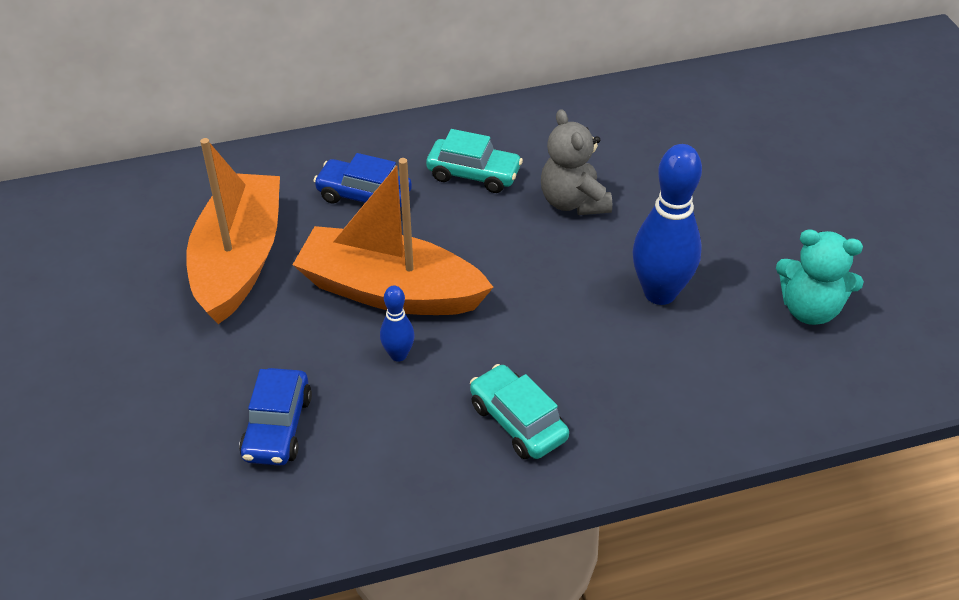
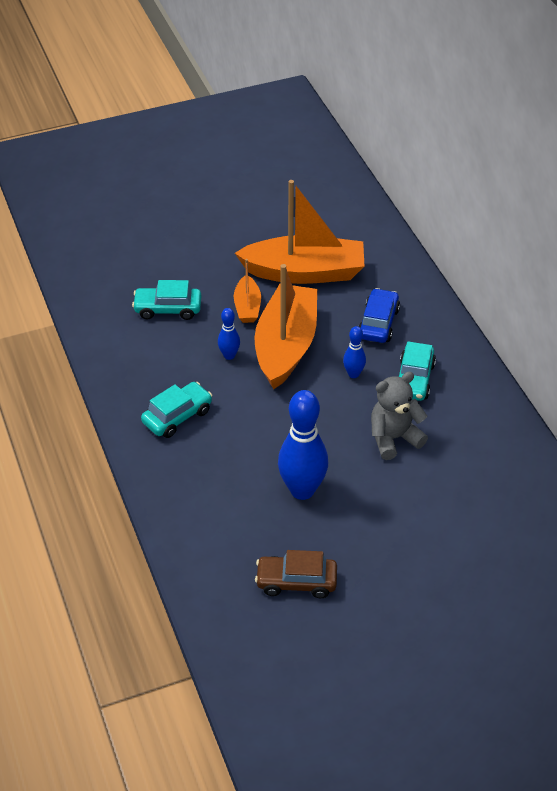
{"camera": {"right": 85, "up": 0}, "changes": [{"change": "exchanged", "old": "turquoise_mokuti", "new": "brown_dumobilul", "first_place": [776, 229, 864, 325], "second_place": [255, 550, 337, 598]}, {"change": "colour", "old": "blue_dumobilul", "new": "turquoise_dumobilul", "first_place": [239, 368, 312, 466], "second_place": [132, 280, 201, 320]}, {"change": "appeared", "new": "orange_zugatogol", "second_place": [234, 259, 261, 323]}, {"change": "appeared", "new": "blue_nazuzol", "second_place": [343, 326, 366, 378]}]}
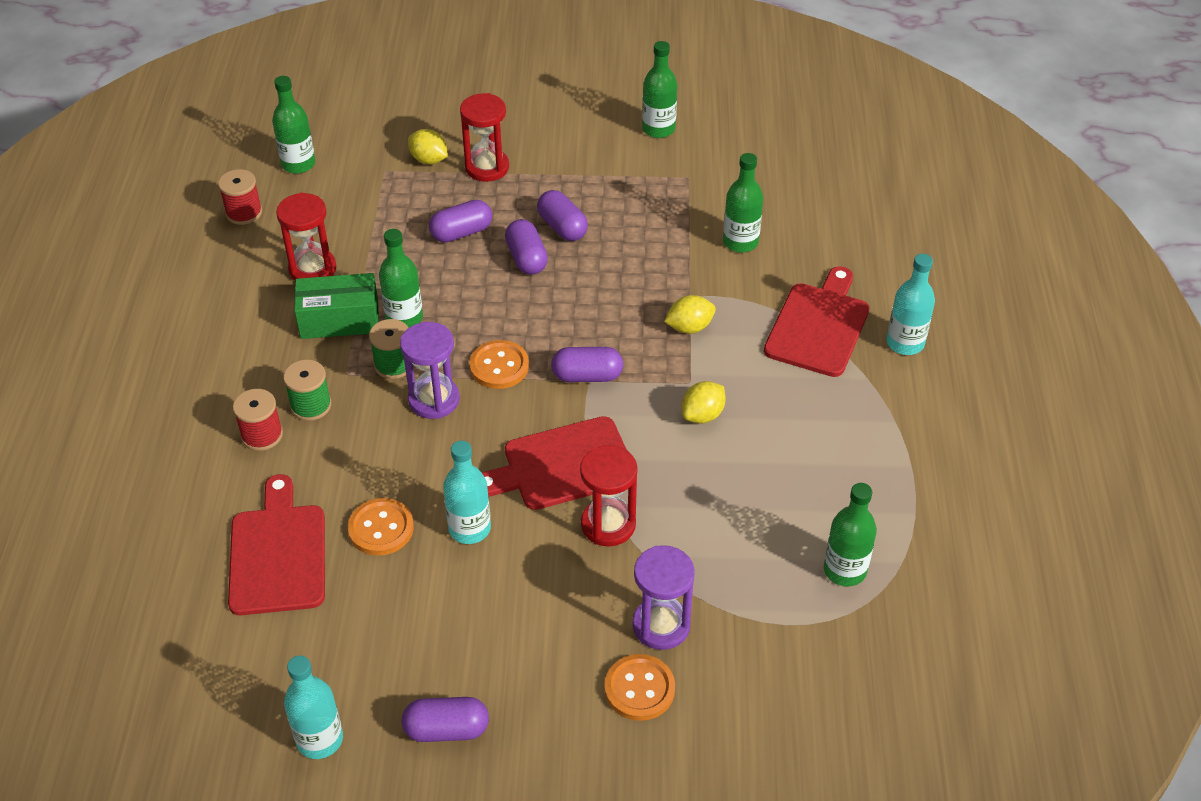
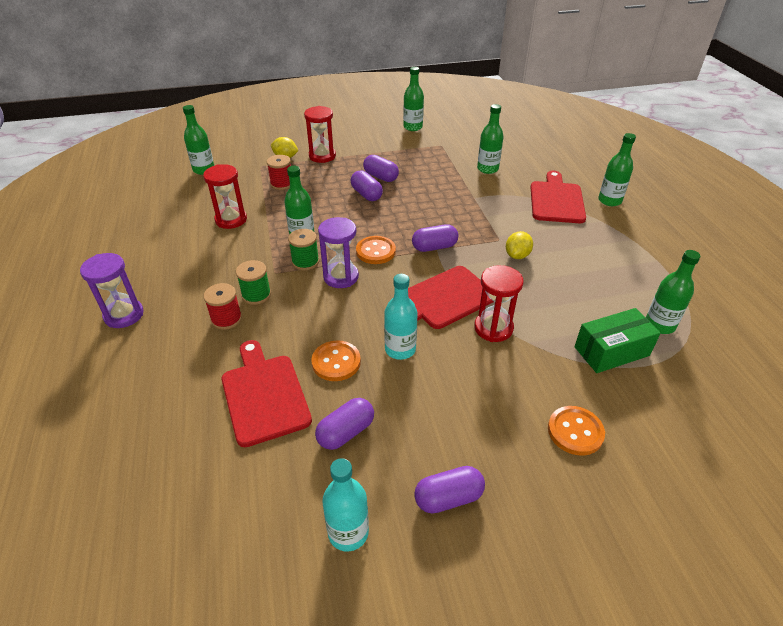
{"camera": {"right": -15, "up": -5}, "changes": [{"change": "relocated", "old": "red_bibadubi", "first_place": [218, 169, 262, 225], "second_place": [267, 155, 291, 190]}, {"change": "relocated", "old": "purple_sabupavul", "first_place": [429, 200, 492, 242], "second_place": [315, 398, 374, 450]}, {"change": "colour", "old": "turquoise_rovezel", "new": "green_rovezel", "first_place": [887, 254, 935, 355], "second_place": [598, 133, 636, 206]}, {"change": "relocated", "old": "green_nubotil", "first_place": [294, 273, 379, 339], "second_place": [574, 308, 661, 373]}, {"change": "missing", "old": "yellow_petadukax", "first_place": [664, 295, 716, 334]}, {"change": "relocated", "old": "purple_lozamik", "first_place": [632, 545, 695, 650], "second_place": [80, 253, 144, 328]}]}
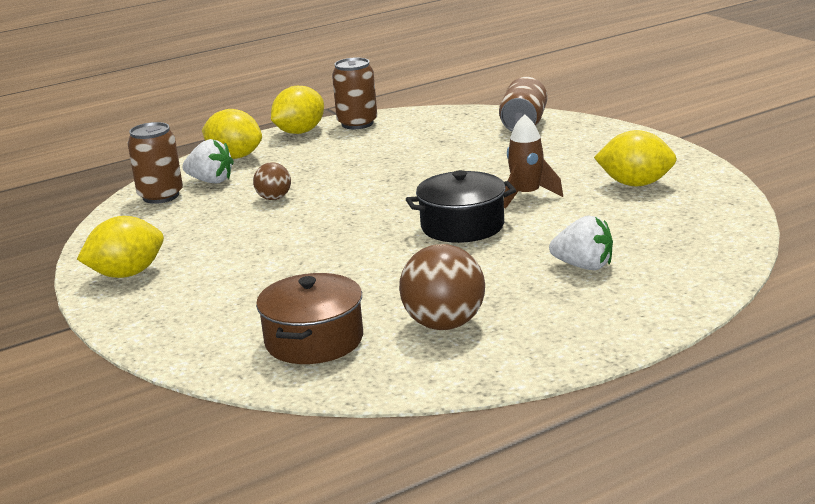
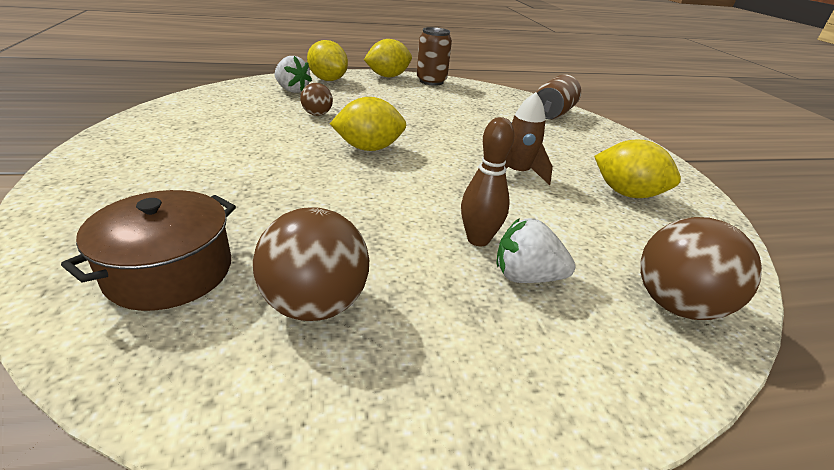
{"camera": {"right": 15, "up": 10}, "changes": [{"change": "missing", "old": "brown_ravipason", "first_place": [128, 122, 183, 204]}, {"change": "missing", "old": "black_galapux", "first_place": [406, 170, 516, 243]}, {"change": "spun", "old": "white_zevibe", "first_place": [549, 215, 613, 270], "second_place": [496, 218, 576, 283], "degrees": 150}, {"change": "relocated", "old": "yellow_petadukax", "first_place": [77, 216, 164, 278], "second_place": [330, 97, 406, 151]}, {"change": "appeared", "new": "brown_nazuzol", "second_place": [461, 117, 515, 246]}, {"change": "appeared", "new": "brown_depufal", "second_place": [640, 217, 762, 320]}]}
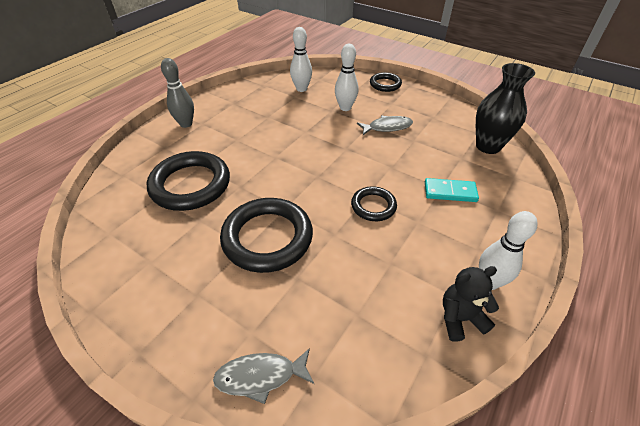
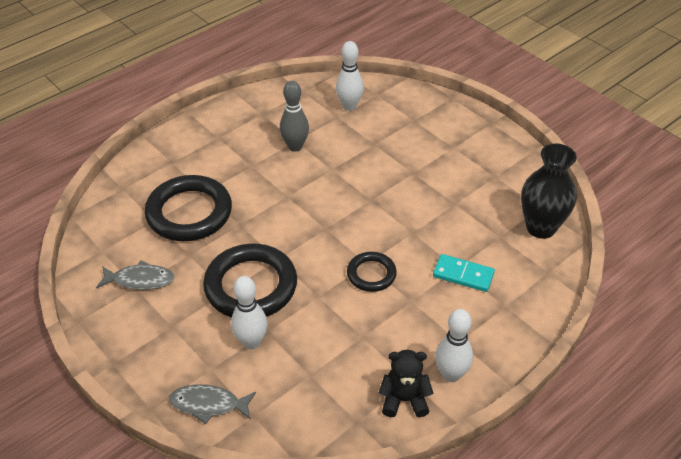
{"camera": {"right": 15, "up": 0}, "changes": [{"change": "relocated", "old": "white_nazuzol", "first_place": [335, 44, 358, 111], "second_place": [231, 276, 268, 349]}, {"change": "relocated", "old": "grey_nazuzol", "first_place": [161, 58, 194, 128], "second_place": [280, 81, 309, 152]}, {"change": "missing", "old": "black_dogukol", "first_place": [370, 72, 402, 92]}, {"change": "relocated", "old": "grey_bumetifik", "first_place": [357, 116, 413, 135], "second_place": [96, 260, 175, 290]}]}
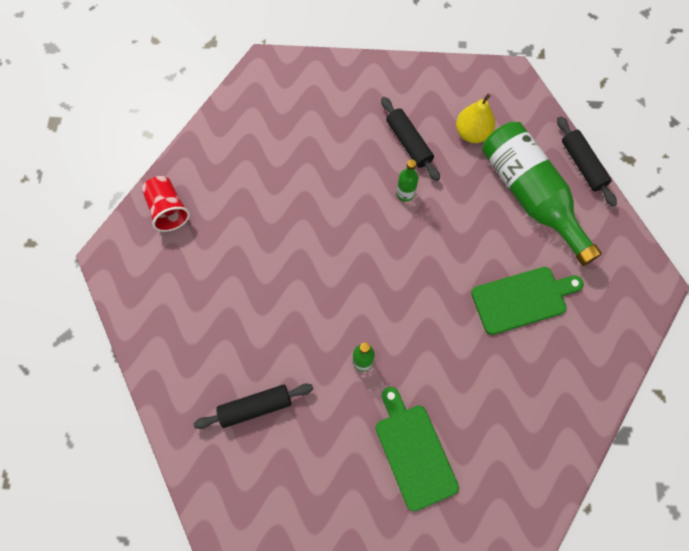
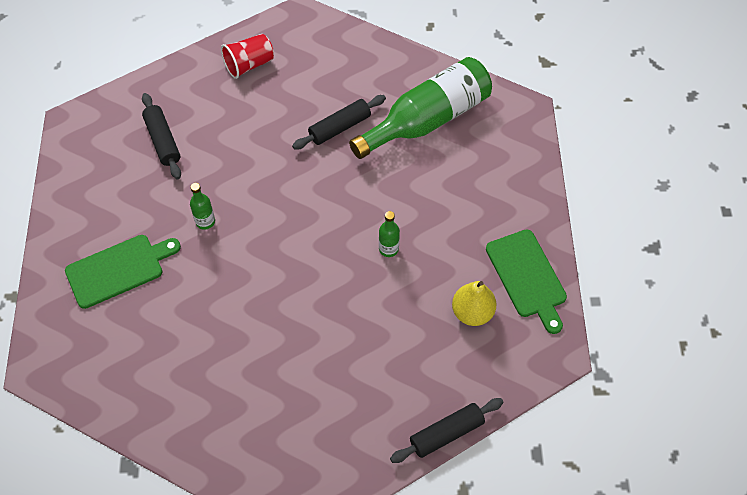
{"camera": {"right": 85, "up": -10}, "changes": [{"change": "relocated", "old": "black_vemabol", "first_place": [381, 97, 440, 181], "second_place": [292, 95, 386, 150]}, {"change": "relocated", "old": "green_rovezel", "first_place": [482, 122, 602, 266], "second_place": [349, 57, 492, 159]}, {"change": "relocated", "old": "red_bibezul", "first_place": [142, 176, 190, 232], "second_place": [221, 34, 274, 79]}, {"change": "relocated", "old": "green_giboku", "first_place": [471, 267, 584, 335], "second_place": [486, 229, 567, 334]}]}
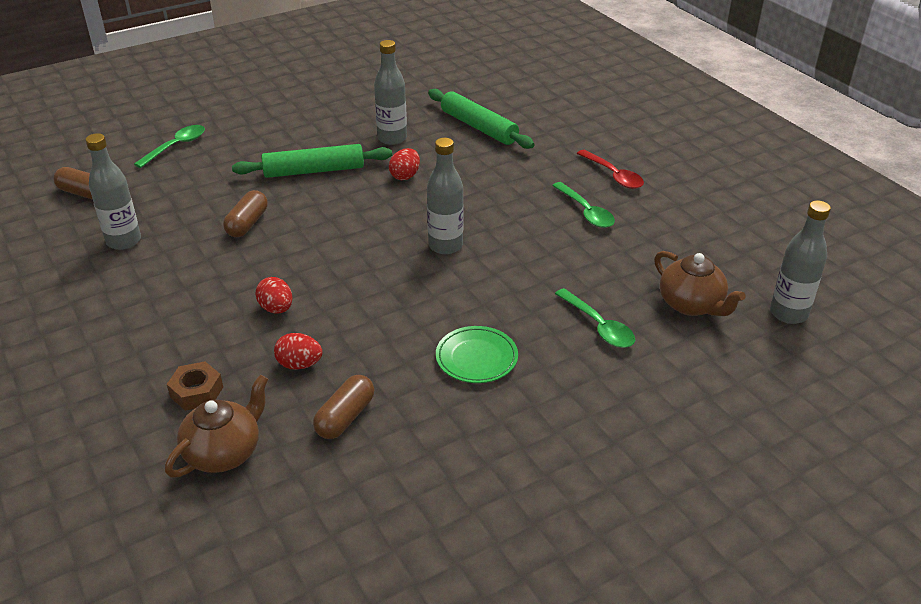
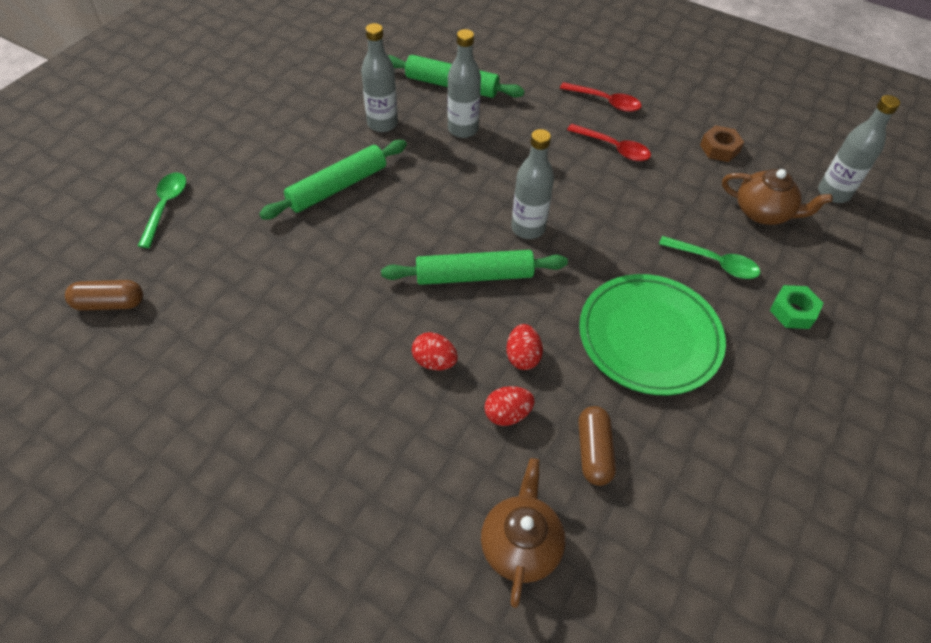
{"camera": {"right": -30, "up": 15}, "changes": [{"change": "relocated", "old": "grey_rovezel", "first_place": [86, 133, 141, 250], "second_place": [447, 29, 481, 138]}, {"change": "relocated", "old": "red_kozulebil", "first_place": [389, 148, 420, 180], "second_place": [506, 324, 543, 370]}, {"change": "colour", "old": "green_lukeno", "new": "red_lukeno", "first_place": [552, 182, 615, 228], "second_place": [567, 124, 651, 161]}, {"change": "missing", "old": "brown_sabupavul", "first_place": [223, 190, 268, 237]}, {"change": "size", "old": "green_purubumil", "first_place": [436, 326, 518, 383], "second_place": [579, 274, 726, 395], "factor": 1.81}, {"change": "relocated", "old": "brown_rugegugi", "first_place": [167, 362, 223, 411], "second_place": [700, 125, 744, 162]}, {"change": "appeared", "new": "green_vemabol", "second_place": [381, 250, 568, 285]}, {"change": "appeared", "new": "green_rugegugi", "second_place": [770, 285, 824, 329]}]}
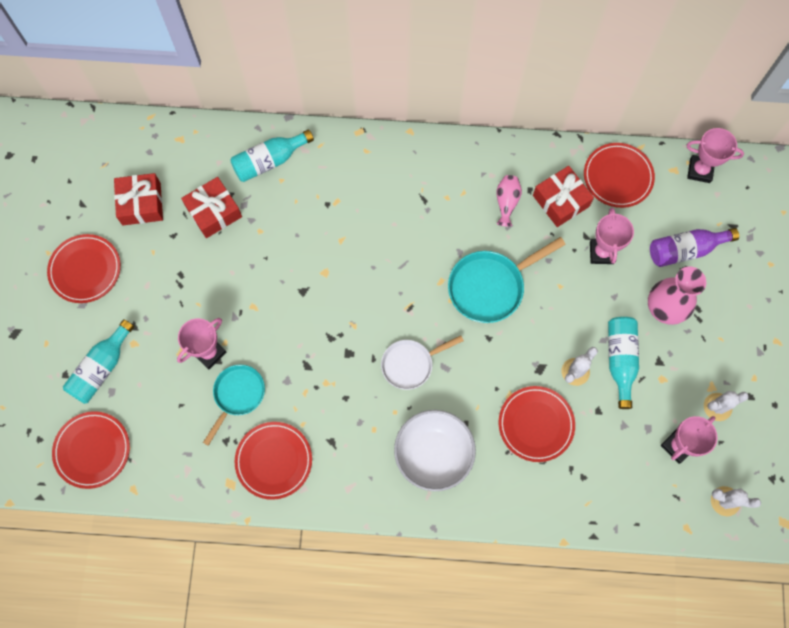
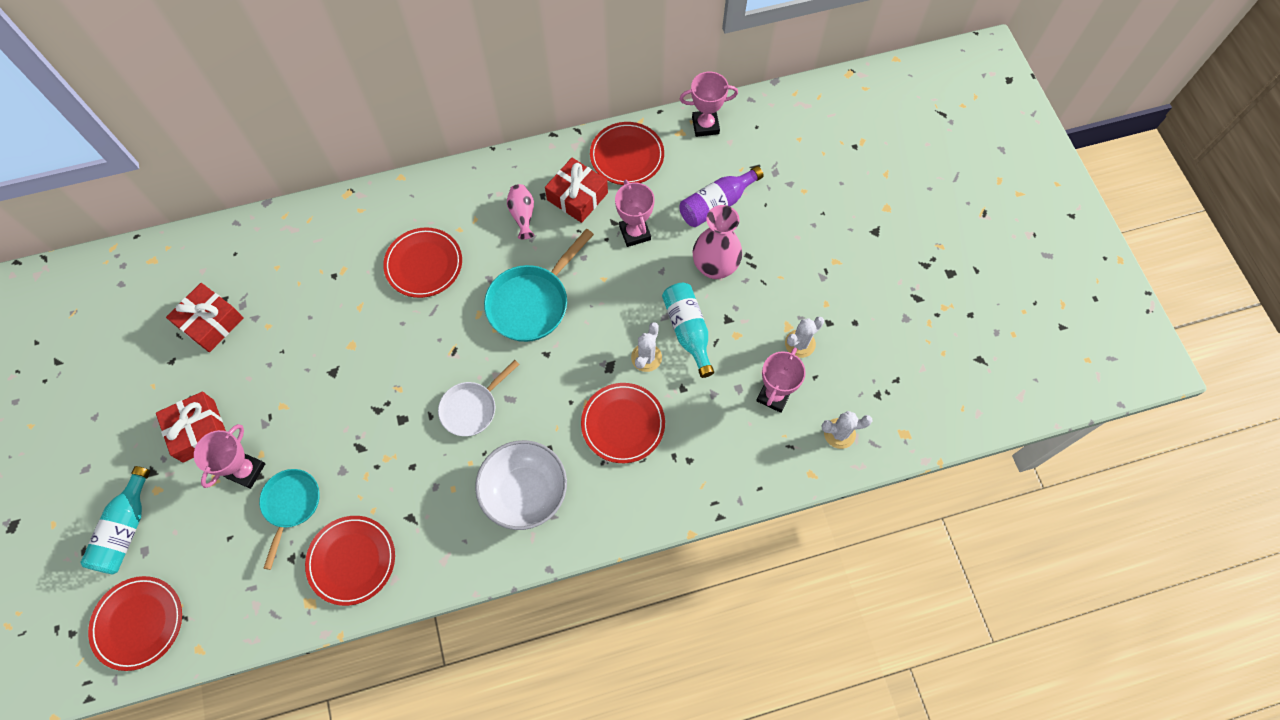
{"camera": {"right": -20, "up": -5}, "changes": [{"change": "missing", "old": "turquoise_rovezel", "first_place": [230, 129, 314, 182]}, {"change": "relocated", "old": "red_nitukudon", "first_place": [114, 173, 163, 225], "second_place": [156, 392, 226, 463]}, {"change": "relocated", "old": "red_purubumil", "first_place": [47, 234, 121, 303], "second_place": [383, 227, 462, 298]}]}
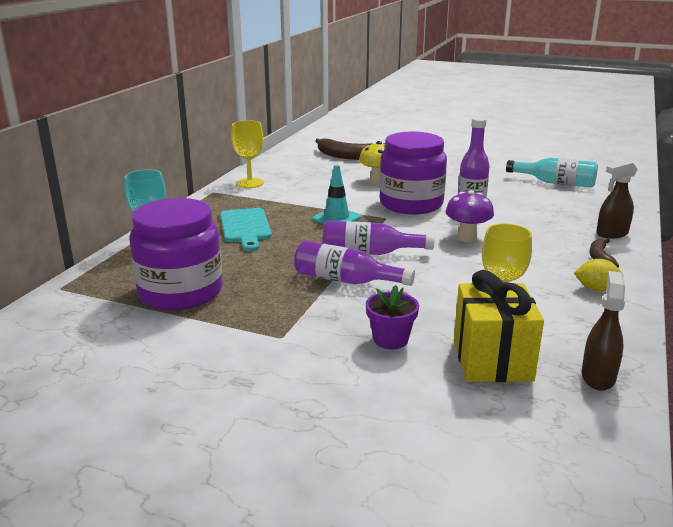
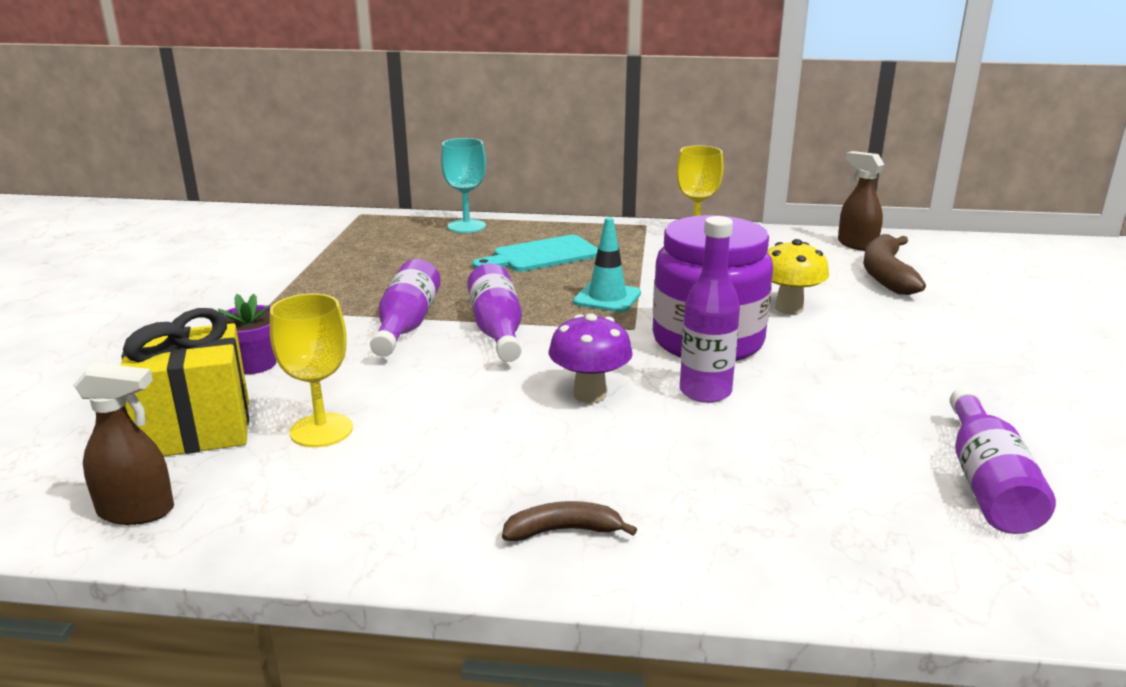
{"camera": {"right": 75, "up": 0}, "changes": [{"change": "colour", "old": "turquoise_rovezel", "new": "purple_rovezel", "first_place": [506, 158, 598, 188], "second_place": [950, 387, 1056, 534]}, {"change": "relocated", "old": "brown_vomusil", "first_place": [596, 161, 638, 239], "second_place": [838, 151, 884, 251]}, {"change": "missing", "old": "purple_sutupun", "first_place": [129, 198, 223, 311]}, {"change": "missing", "old": "yellow_petadukax", "first_place": [574, 259, 623, 291]}]}
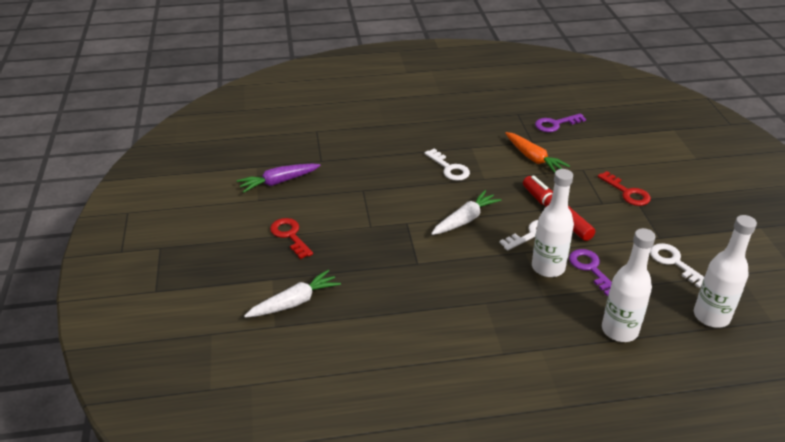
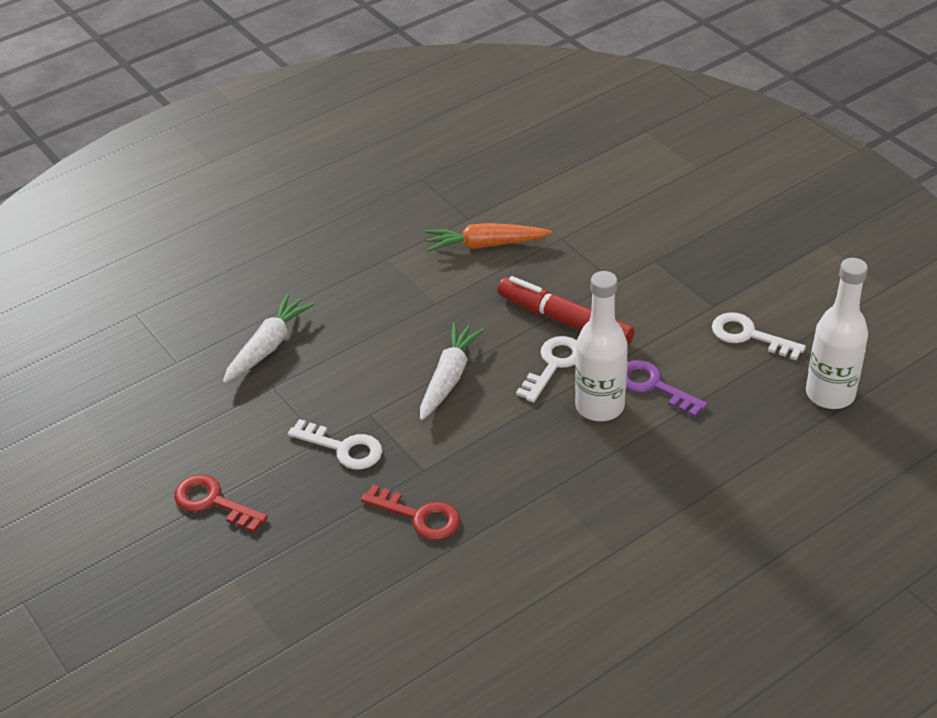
{"camera": {"right": -25, "up": 5}, "changes": [{"change": "missing", "old": "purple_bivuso", "first_place": [535, 113, 586, 132]}, {"change": "spun", "old": "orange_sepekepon", "first_place": [505, 132, 570, 173], "second_place": [425, 223, 552, 252], "degrees": 150}, {"change": "relocated", "old": "white_bivuso", "first_place": [424, 149, 470, 181], "second_place": [288, 419, 382, 469]}, {"change": "missing", "old": "purple_sepekepon", "first_place": [237, 163, 321, 193]}, {"change": "relocated", "old": "red_bivuso", "first_place": [598, 171, 651, 206], "second_place": [361, 484, 460, 540]}, {"change": "missing", "old": "white_rovezel", "first_place": [602, 228, 655, 342]}, {"change": "relocated", "old": "white_sepekepon", "first_place": [244, 270, 341, 318], "second_place": [223, 294, 314, 383]}]}
